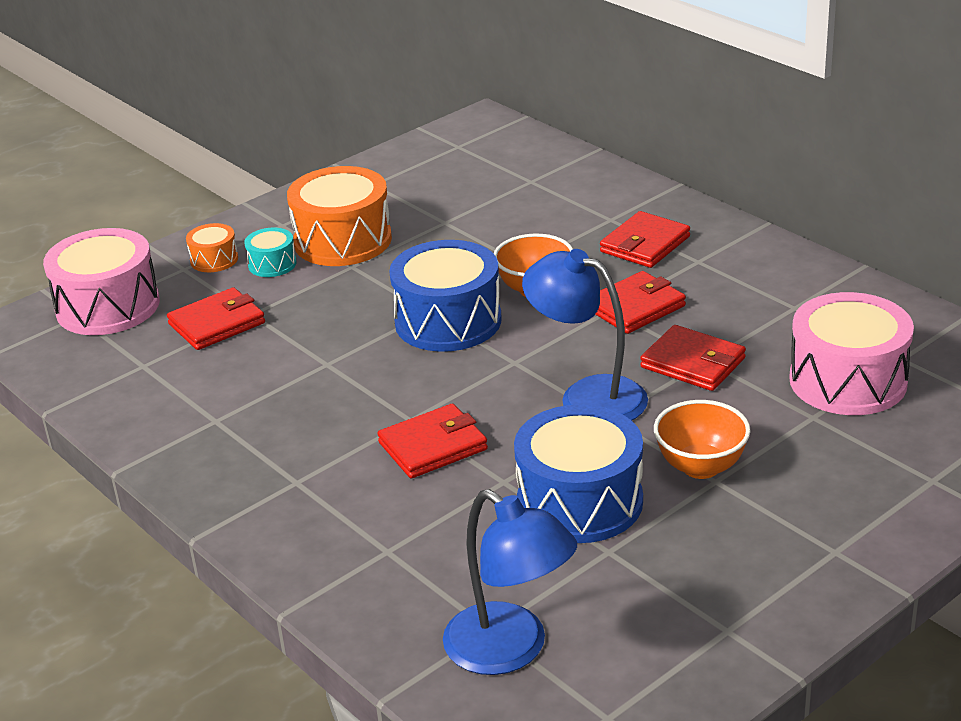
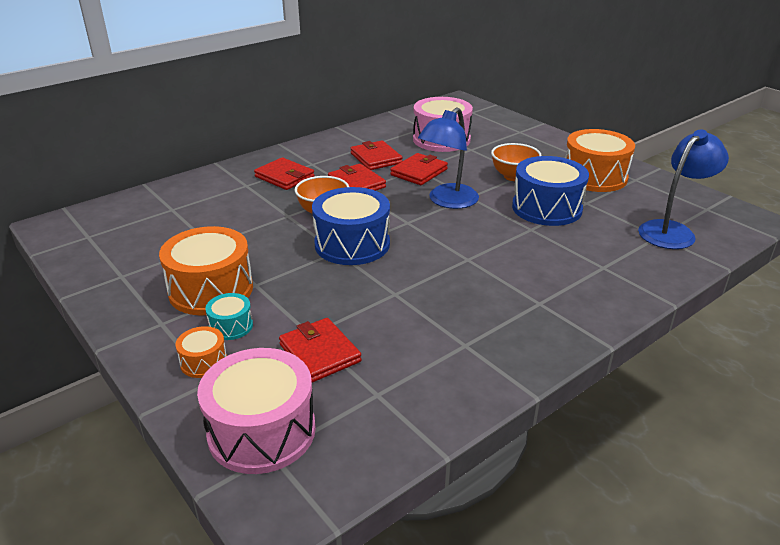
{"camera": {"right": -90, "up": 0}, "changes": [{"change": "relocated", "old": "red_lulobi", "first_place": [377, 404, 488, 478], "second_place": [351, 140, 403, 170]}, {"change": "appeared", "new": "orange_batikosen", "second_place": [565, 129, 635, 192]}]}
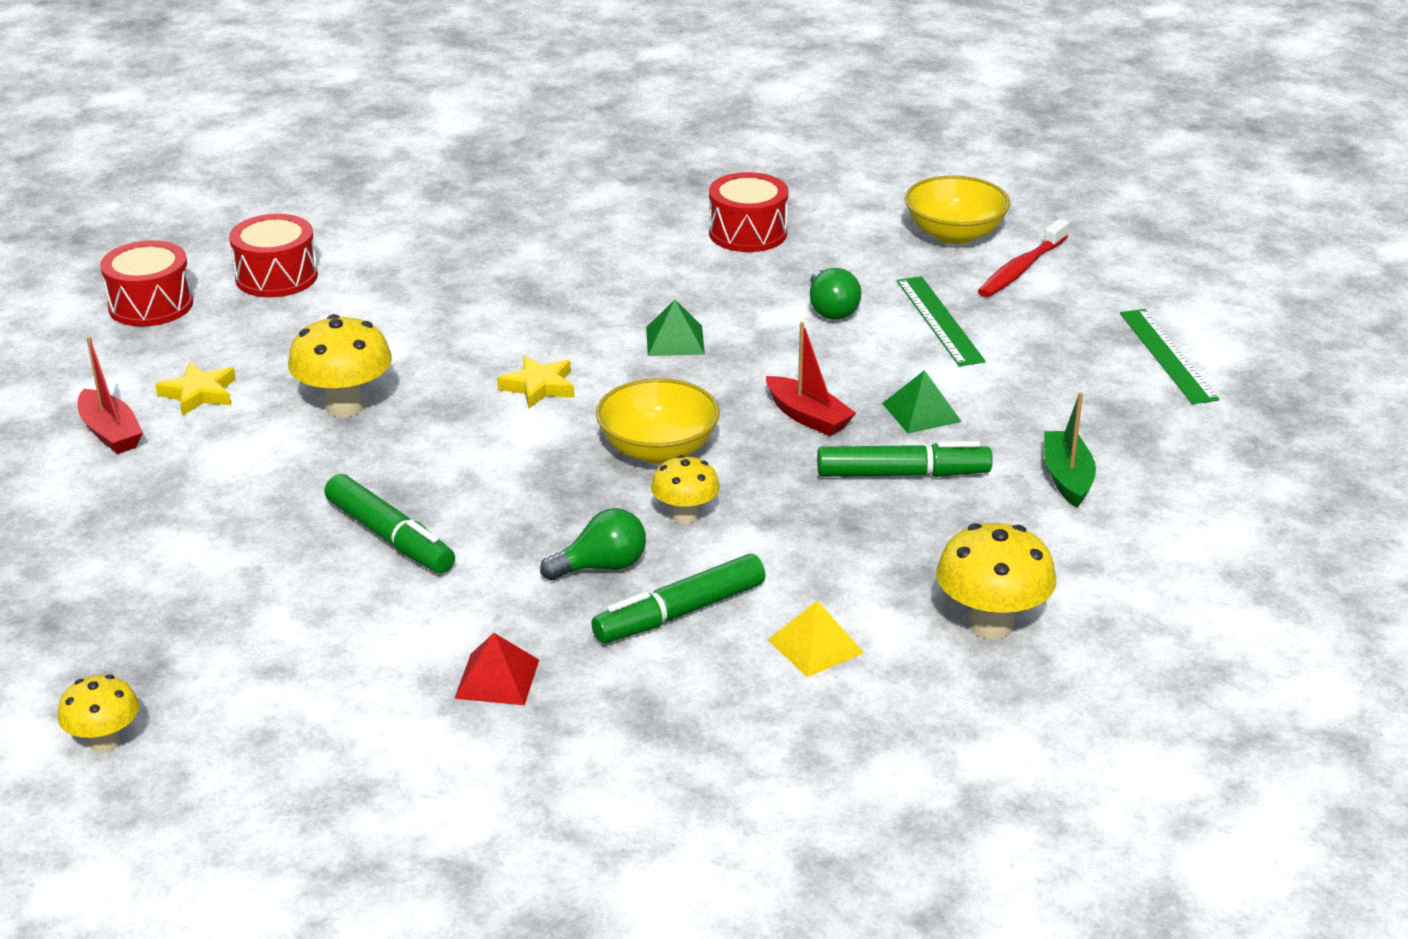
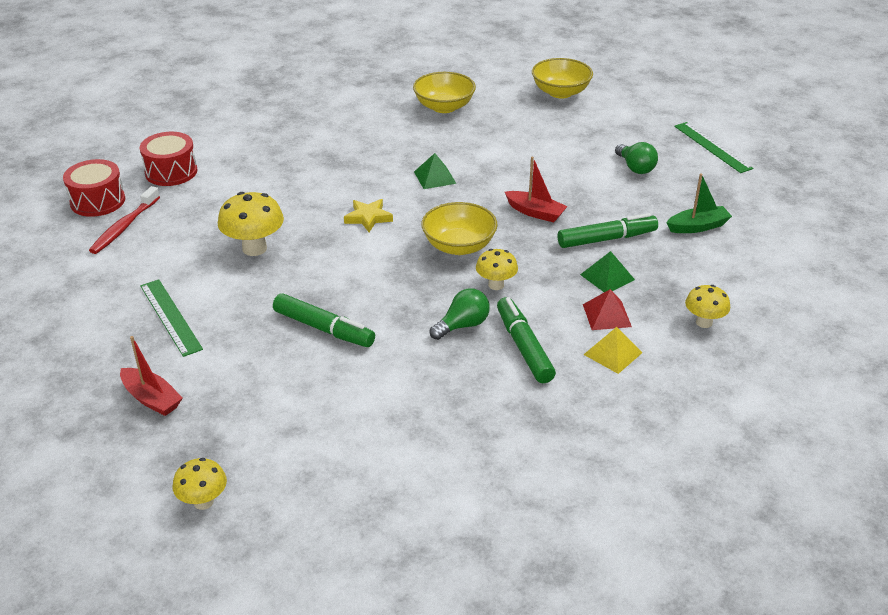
{"camera": {"right": -15, "up": 5}, "changes": [{"change": "exchanged", "old": "red_batikosen", "new": "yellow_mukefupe", "first_place": [709, 172, 788, 252], "second_place": [413, 72, 476, 113]}, {"change": "relocated", "old": "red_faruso", "first_place": [978, 219, 1069, 297], "second_place": [89, 186, 160, 254]}, {"change": "relocated", "old": "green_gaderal", "first_place": [810, 268, 861, 320], "second_place": [615, 142, 658, 174]}, {"change": "relocated", "old": "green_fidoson", "first_place": [897, 276, 986, 366], "second_place": [140, 279, 203, 357]}, {"change": "relocated", "old": "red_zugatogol", "first_place": [78, 337, 143, 454], "second_place": [120, 336, 183, 416]}, {"change": "missing", "old": "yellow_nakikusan", "first_place": [155, 362, 236, 416]}, {"change": "relocated", "old": "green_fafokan", "first_place": [882, 370, 962, 434], "second_place": [580, 251, 635, 292]}, {"change": "spun", "old": "green_zugatogol", "first_place": [1044, 392, 1096, 508], "second_place": [666, 174, 732, 233], "degrees": 90}, {"change": "size", "old": "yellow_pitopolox", "first_place": [936, 523, 1056, 639], "second_place": [685, 285, 730, 328], "factor": 0.62}, {"change": "spun", "old": "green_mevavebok", "first_place": [591, 554, 765, 643], "second_place": [497, 297, 556, 383], "degrees": 120}, {"change": "relocated", "old": "red_fafokan", "first_place": [454, 633, 539, 705], "second_place": [583, 289, 632, 330]}]}
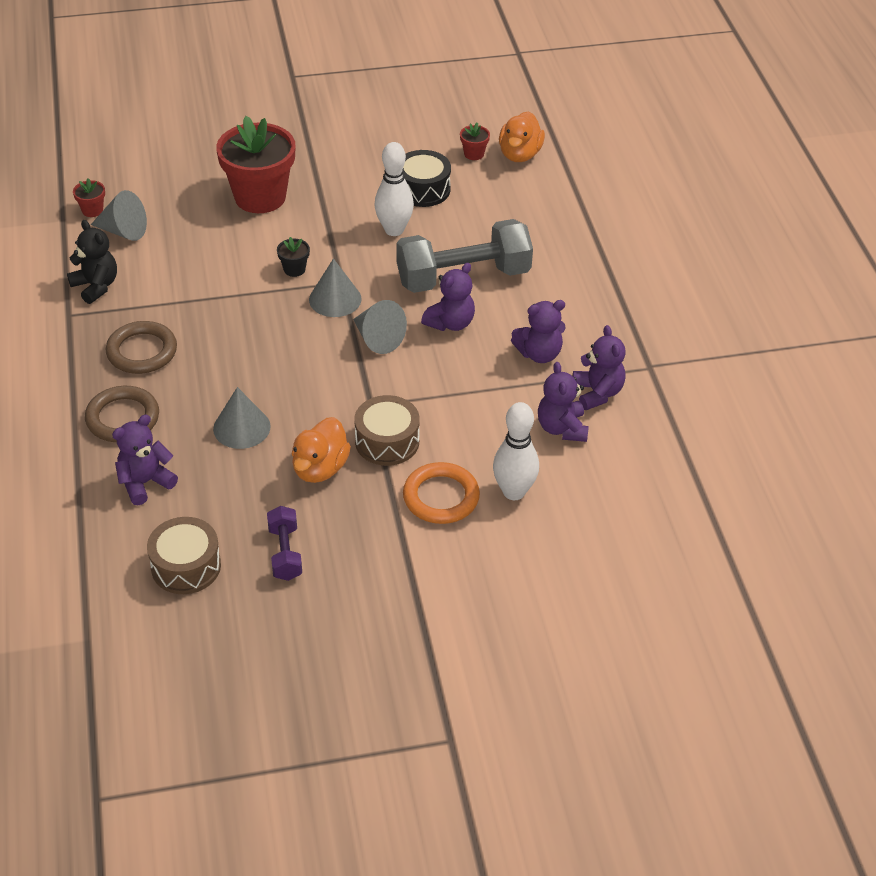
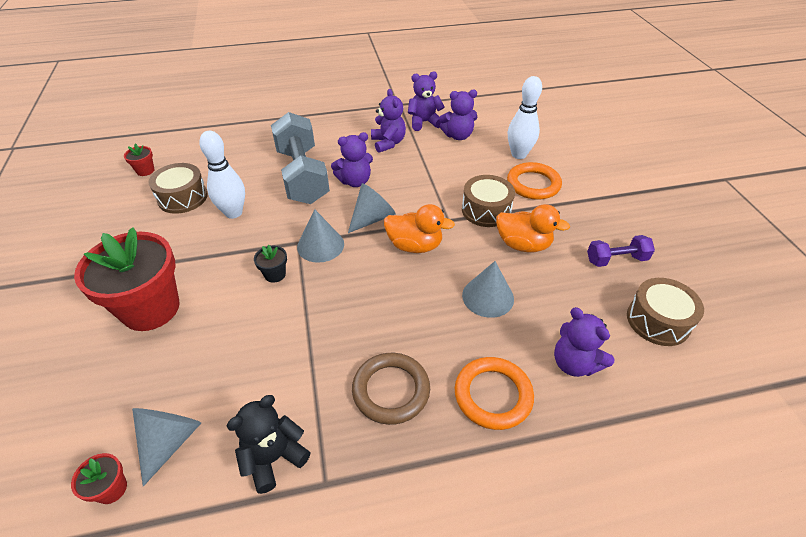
{"camera": {"right": -90, "up": 0}, "changes": [{"change": "relocated", "old": "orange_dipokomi", "first_place": [499, 111, 545, 162], "second_place": [384, 204, 455, 253]}, {"change": "colour", "old": "black_batikosen", "new": "brown_batikosen", "first_place": [403, 150, 451, 207], "second_place": [149, 163, 208, 214]}, {"change": "spun", "old": "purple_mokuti", "first_place": [421, 263, 475, 331], "second_place": [331, 132, 373, 187], "degrees": 120}, {"change": "colour", "old": "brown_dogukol", "new": "orange_dogukol", "first_place": [85, 386, 159, 442], "second_place": [455, 357, 534, 430]}]}
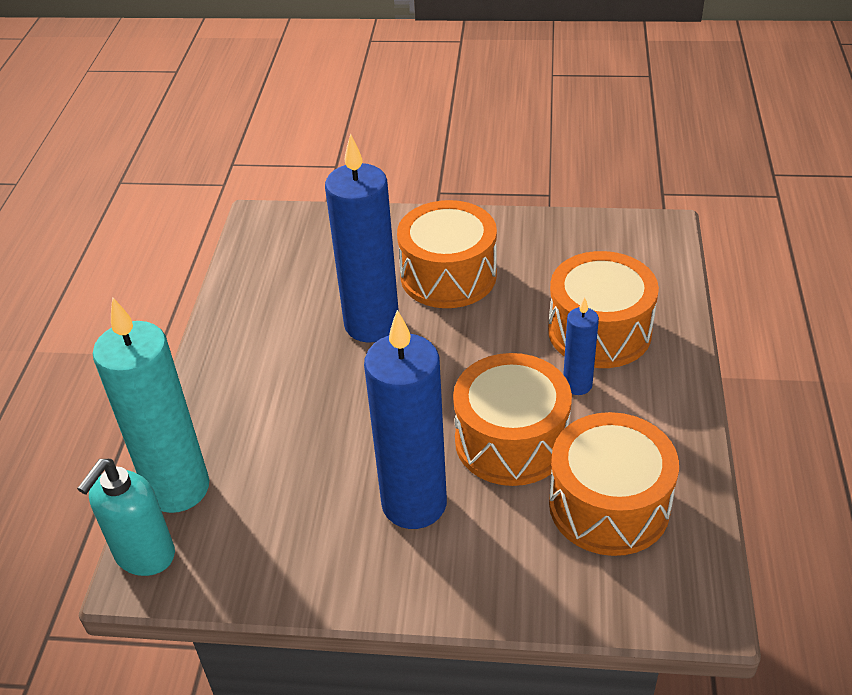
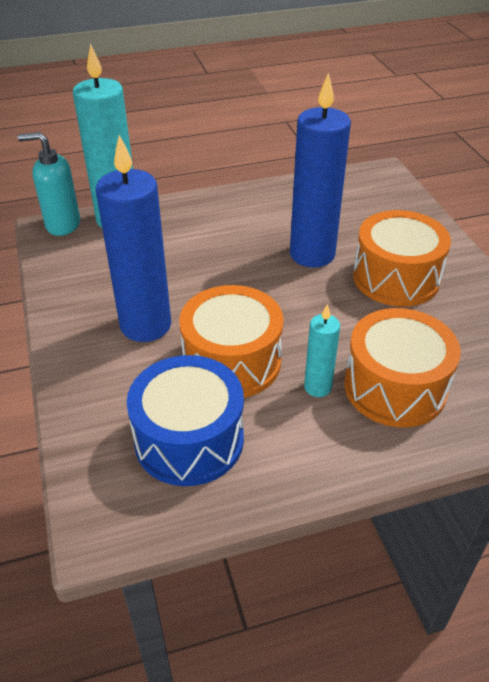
{"camera": {"right": 65, "up": 0}, "changes": [{"change": "colour", "old": "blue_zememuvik", "new": "turquoise_zememuvik", "first_place": [563, 297, 599, 395], "second_place": [304, 304, 340, 397]}, {"change": "colour", "old": "orange_batikosen", "new": "blue_batikosen", "first_place": [549, 412, 679, 556], "second_place": [127, 355, 244, 486]}]}
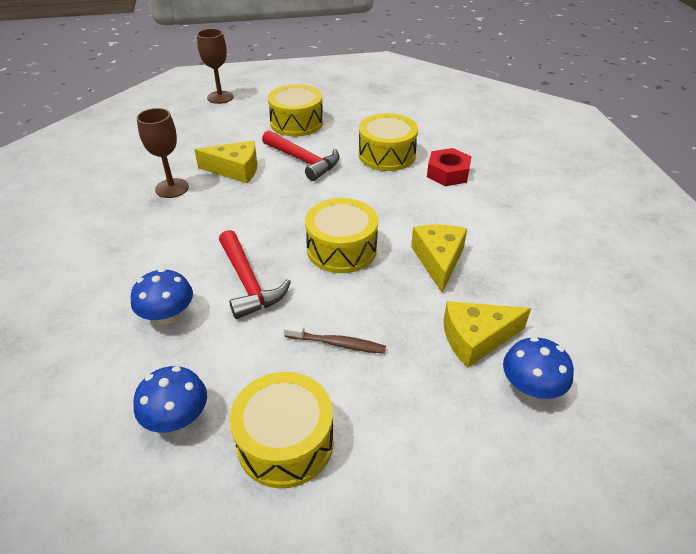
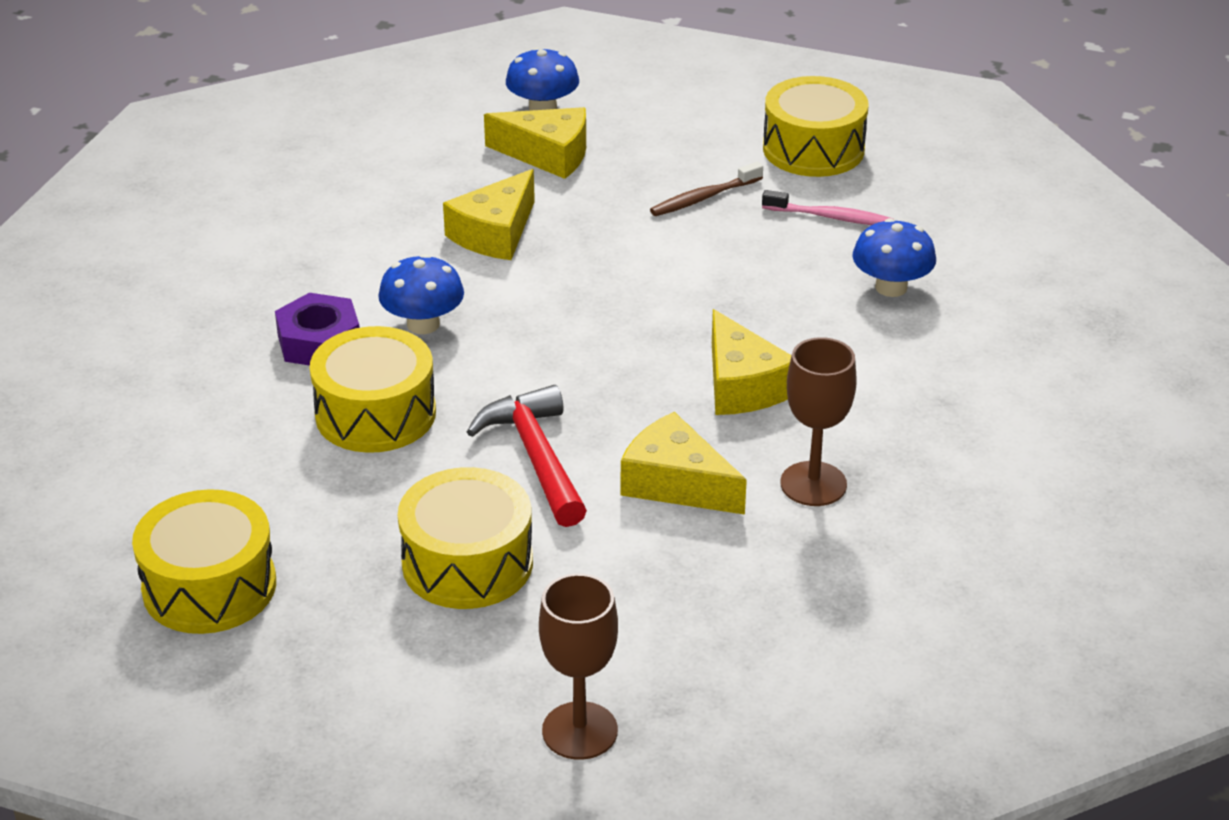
{"camera": {"right": -150, "up": -5}, "changes": [{"change": "colour", "old": "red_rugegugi", "new": "purple_rugegugi", "first_place": [427, 148, 472, 186], "second_place": [275, 293, 360, 366]}, {"change": "relocated", "old": "yellow_batikosen", "first_place": [305, 198, 378, 273], "second_place": [132, 489, 276, 634]}, {"change": "missing", "old": "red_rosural", "first_place": [219, 230, 291, 319]}, {"change": "spun", "old": "brown_faruso", "first_place": [284, 323, 386, 354], "second_place": [650, 162, 763, 216], "degrees": -75}, {"change": "relocated", "old": "blue_pitopolox", "first_place": [133, 366, 207, 433], "second_place": [378, 254, 464, 334]}, {"change": "appeared", "new": "pink_faruso", "second_place": [762, 190, 893, 225]}, {"change": "appeared", "new": "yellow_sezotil", "second_place": [712, 309, 792, 415]}]}
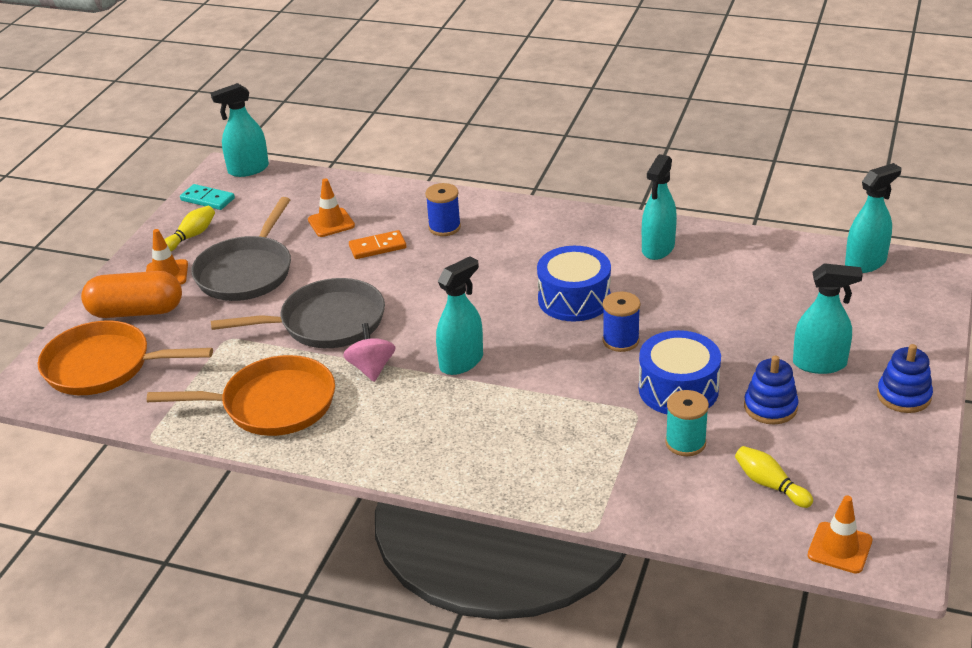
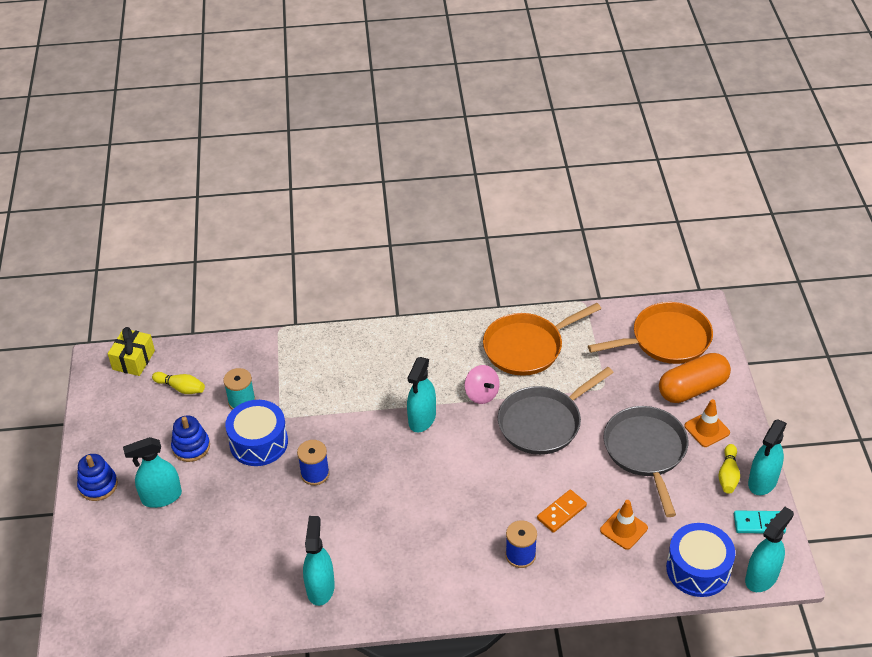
{"camera": {"right": 155, "up": 10}, "changes": [{"change": "relocated", "old": "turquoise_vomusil", "first_place": [845, 163, 901, 273], "second_place": [748, 419, 787, 495]}, {"change": "relocated", "old": "blue_batikosen", "first_place": [537, 246, 611, 321], "second_place": [666, 523, 735, 597]}, {"change": "exchanged", "old": "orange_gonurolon", "new": "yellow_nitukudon", "first_place": [808, 495, 873, 573], "second_place": [108, 327, 155, 376]}]}
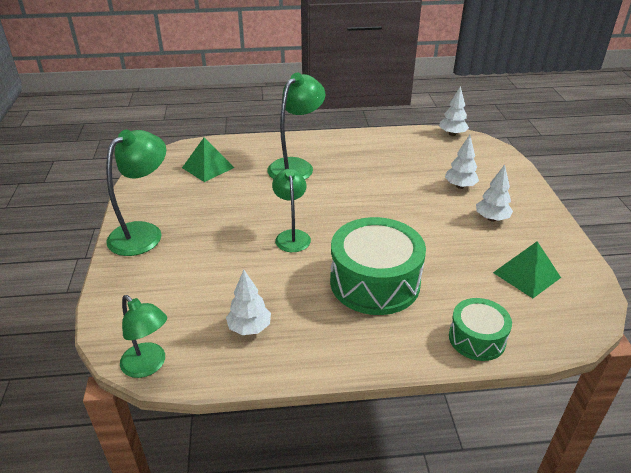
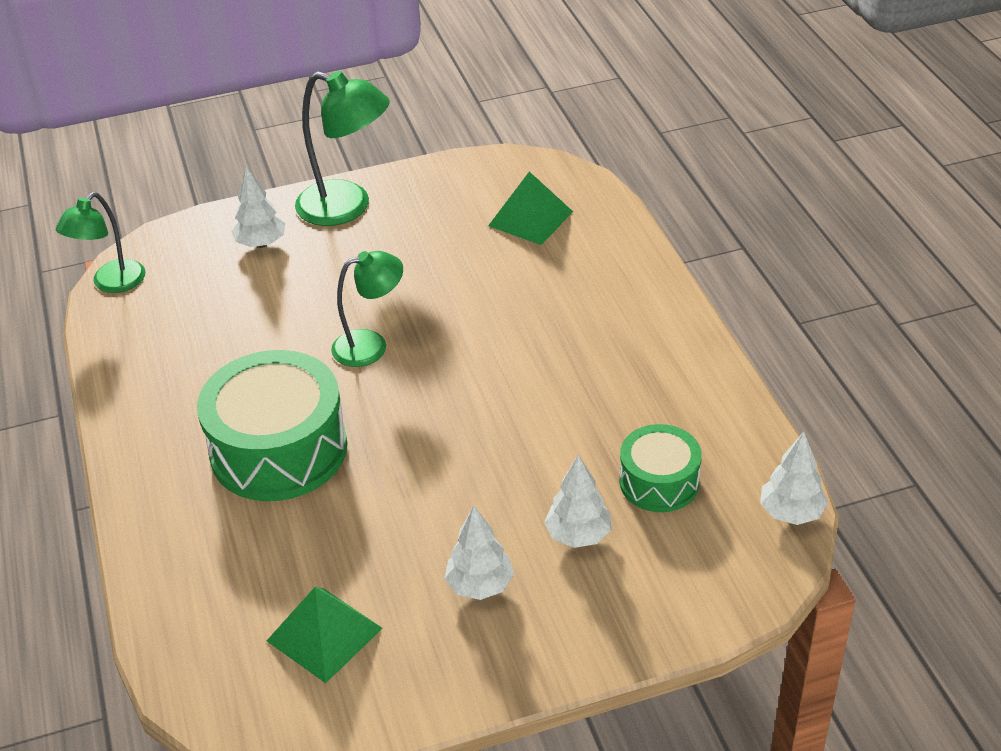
{"camera": {"right": 80, "up": 5}, "changes": [{"change": "missing", "old": "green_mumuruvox", "first_place": [267, 73, 325, 180]}, {"change": "relocated", "old": "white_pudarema", "first_place": [226, 270, 271, 335], "second_place": [232, 166, 285, 248]}, {"change": "relocated", "old": "green_batikosen", "first_place": [449, 298, 512, 361], "second_place": [620, 424, 702, 512]}]}
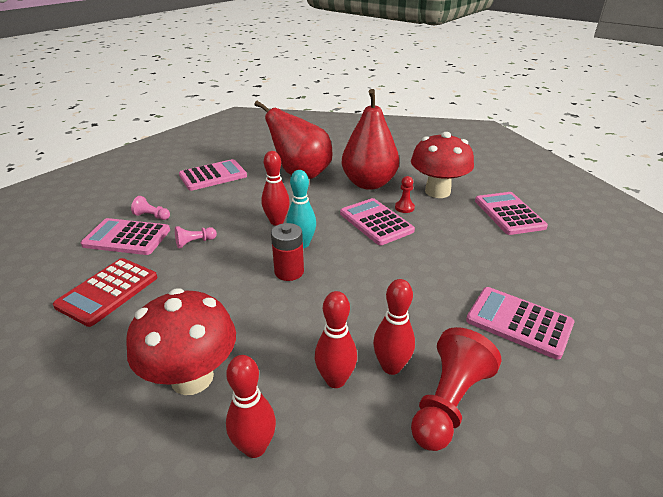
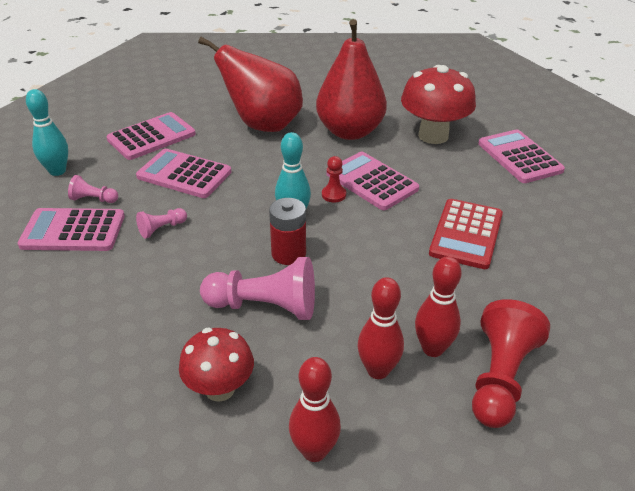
{"camera": {"right": -10, "up": 5}, "changes": [{"change": "missing", "old": "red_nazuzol", "first_place": [261, 151, 290, 226]}, {"change": "relocated", "old": "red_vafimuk", "first_place": [395, 176, 415, 213], "second_place": [322, 156, 346, 202]}, {"change": "relocated", "old": "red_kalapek", "first_place": [53, 258, 157, 327], "second_place": [429, 199, 503, 269]}, {"change": "relocated", "old": "pink_kalapek", "first_place": [466, 287, 574, 360], "second_place": [136, 148, 231, 198]}, {"change": "size", "old": "red_pitopolox", "first_place": [126, 288, 236, 395], "second_place": [179, 328, 254, 402], "factor": 0.65}, {"change": "appeared", "new": "turquoise_nazuzol", "second_place": [26, 89, 68, 176]}, {"change": "appeared", "new": "pink_vafimuk", "second_place": [200, 257, 315, 320]}]}
